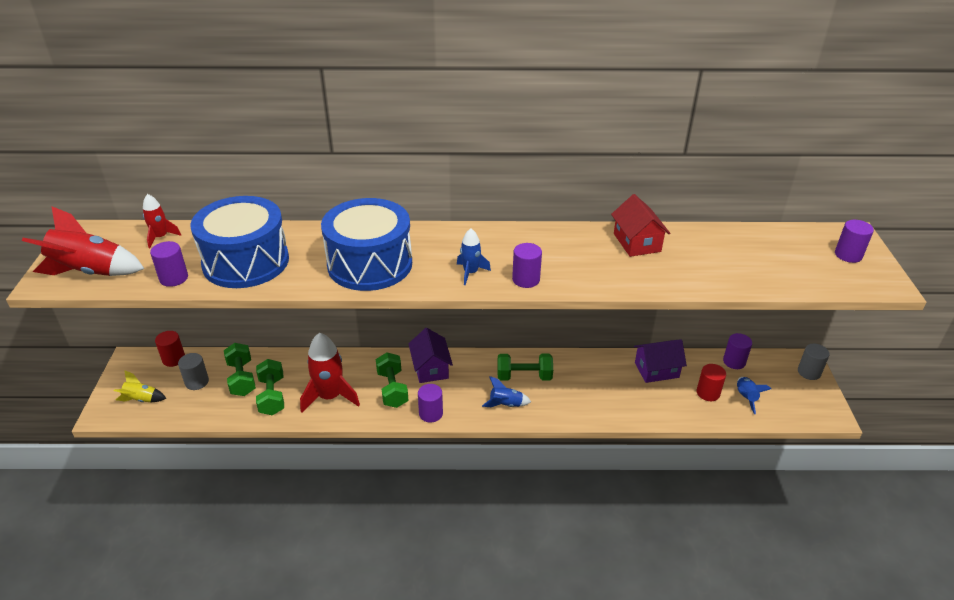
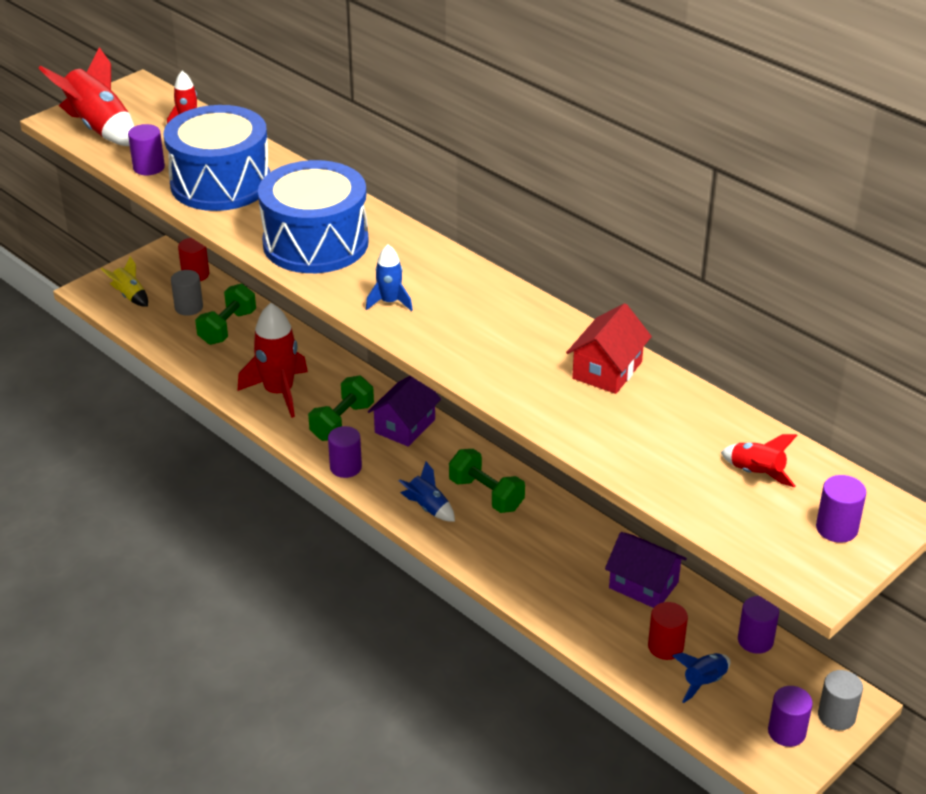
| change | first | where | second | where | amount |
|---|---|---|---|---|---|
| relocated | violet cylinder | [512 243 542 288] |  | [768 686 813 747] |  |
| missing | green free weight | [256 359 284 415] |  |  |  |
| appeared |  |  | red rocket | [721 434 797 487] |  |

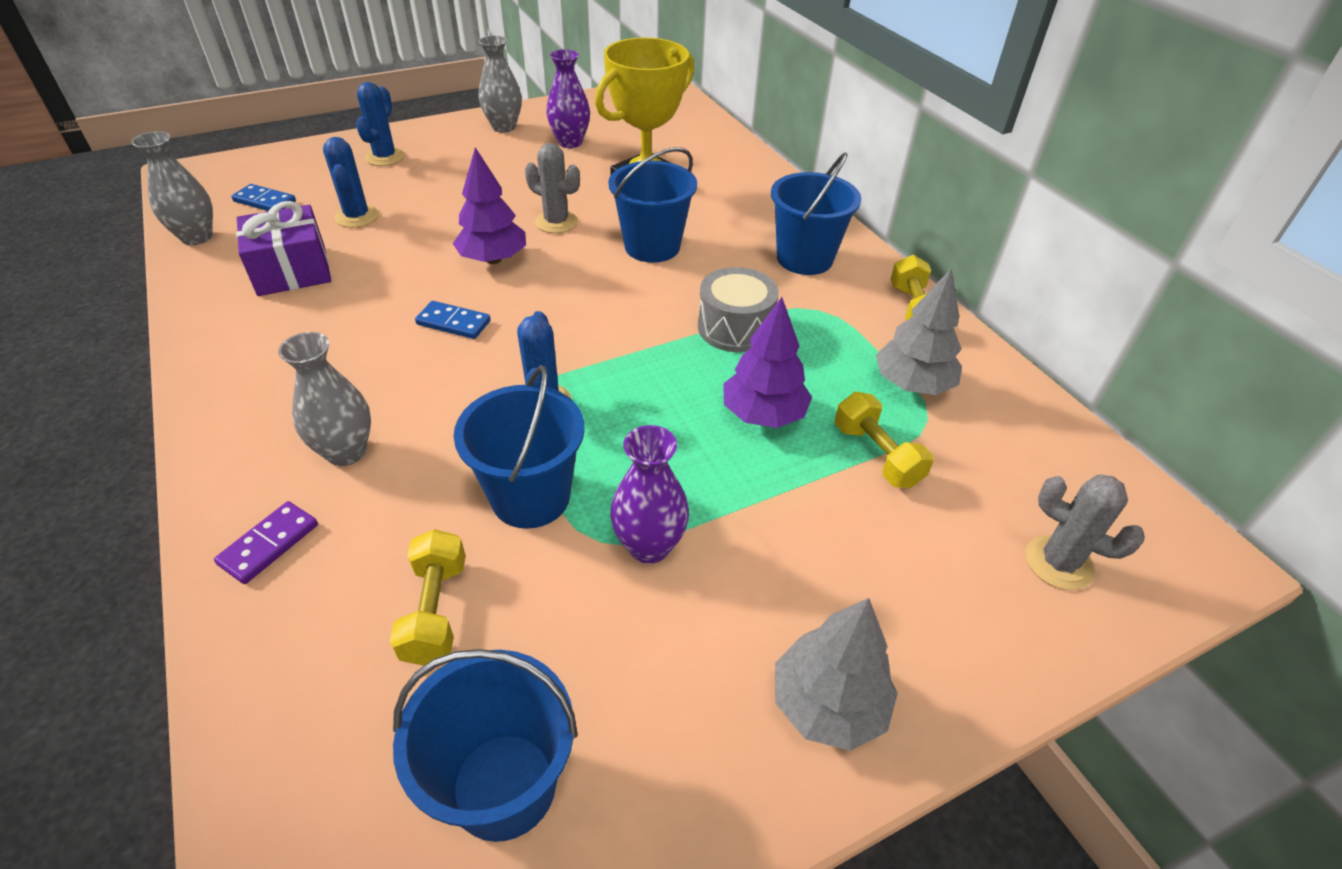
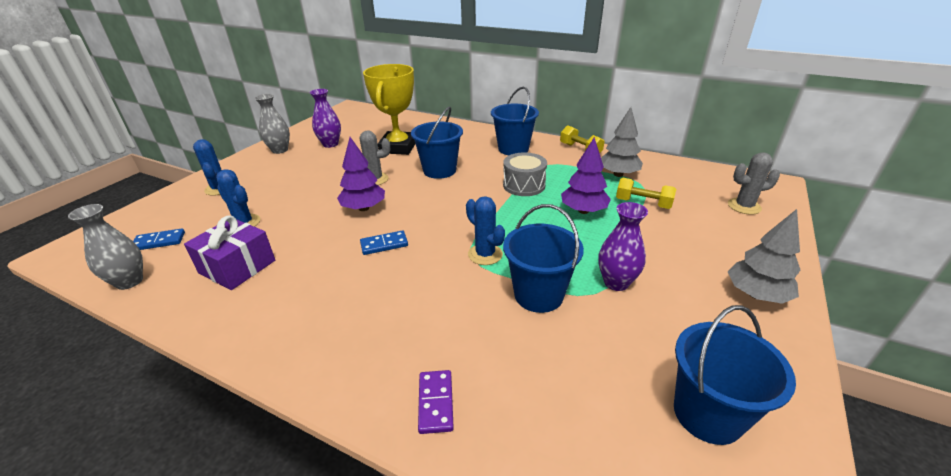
| change | first | where | second | where | amount |
|---|---|---|---|---|---|
| missing | gray vase | [278 332 371 466] |  |  |  |
| missing | golden free weight | [390 529 466 666] |  |  |  |

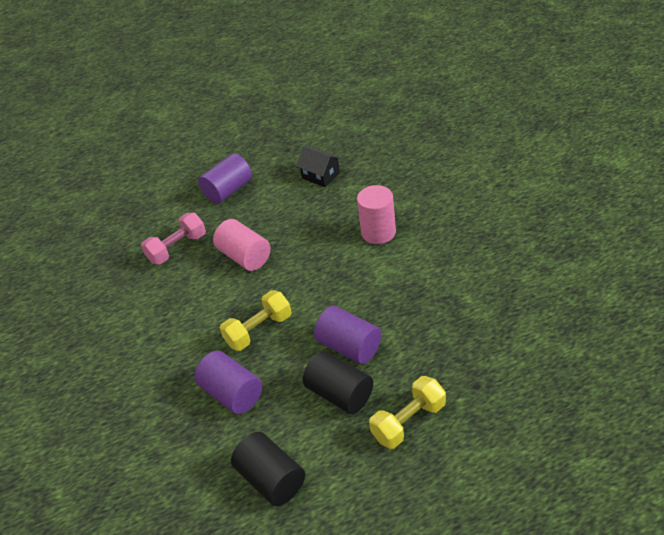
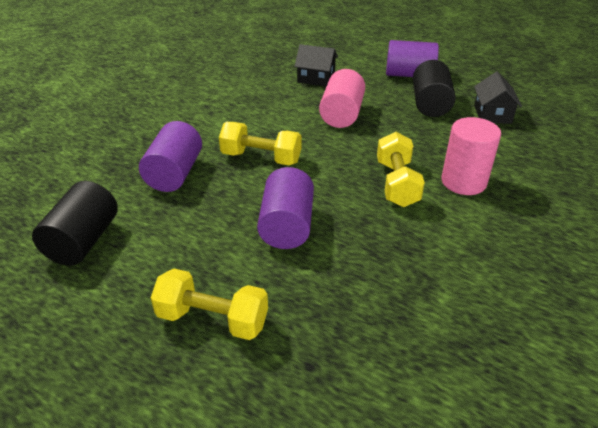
| change | first | where | second | where | amount |
|---|---|---|---|---|---|
| exchanged | pink free weight | [141 213 206 265] | black toy house | [294 44 338 87] |  |
| relocated | black cylinder | [303 351 373 414] |  | [413 60 456 117] |  |
| appeared |  |  | golden free weight | [377 132 425 207] |  |

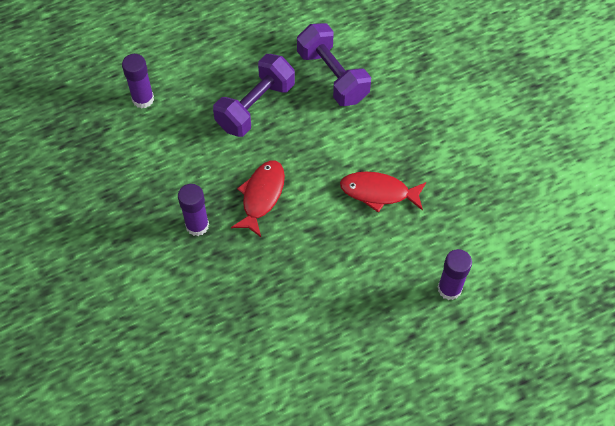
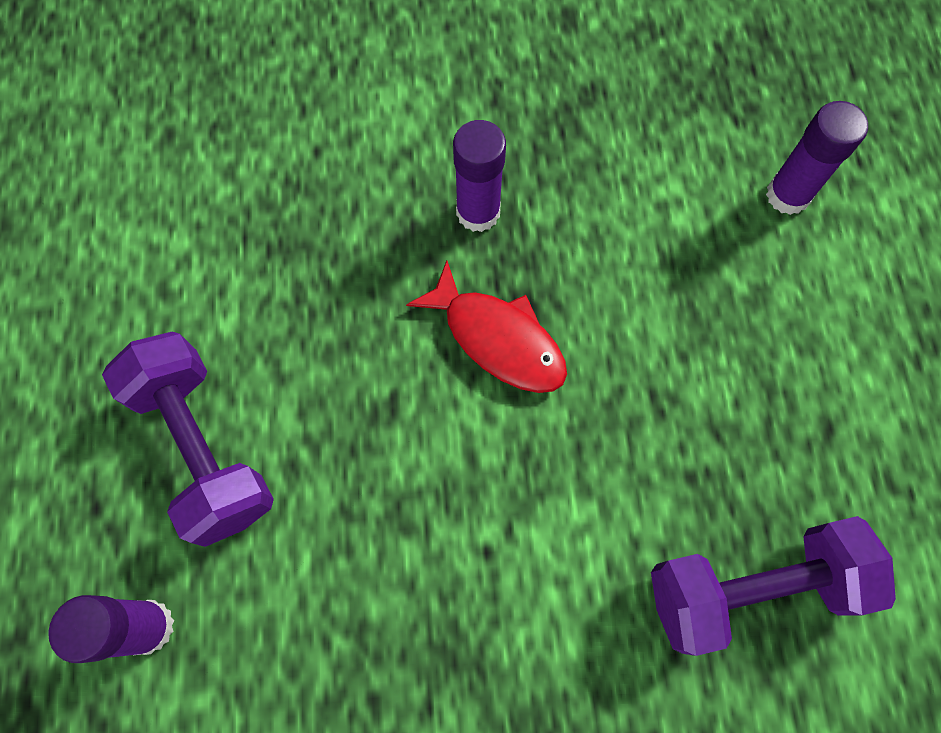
| change | first | where | second | where | amount |
|---|---|---|---|---|---|
| relocated | violet free weight | [213 54 295 137] |  | [102 332 274 547] |  |
| missing | red toy fish | [340 172 426 213] |  |  |  |

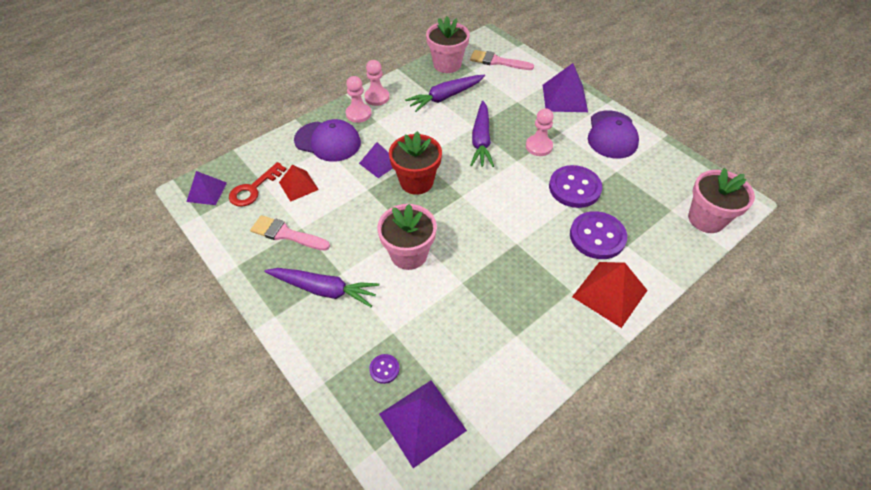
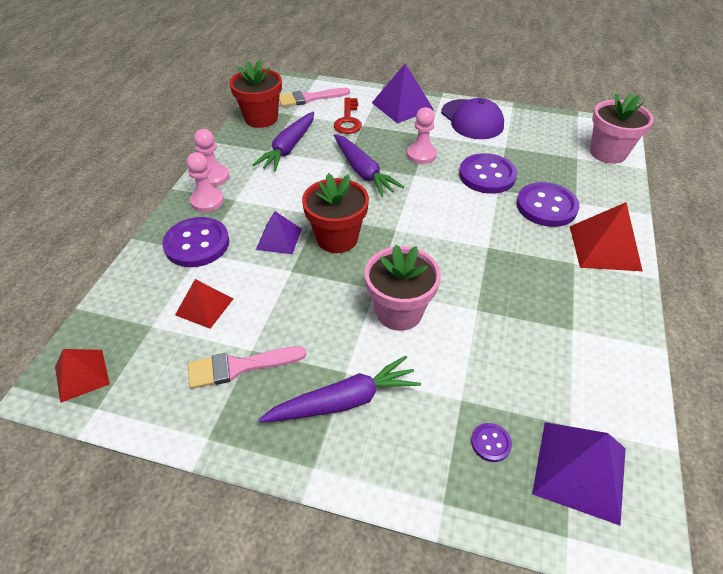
| change | first | where | second | where | amount |
|---|---|---|---|---|---|
| colour | pink plant pot | [426 16 470 73] | red plant pot | [229 60 282 128] |  |
| exchanged | violet baseball cap | [294 119 361 162] | violet button | [162 217 229 267] |  |
| relocated | red door key | [229 162 287 207] |  | [334 98 362 134] |  |
| colour | violet pyramid shape | [186 171 227 205] | red pyramid shape | [55 349 110 403] |  |

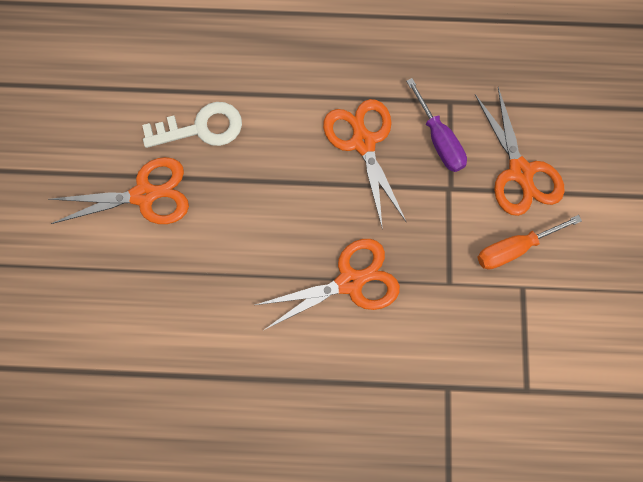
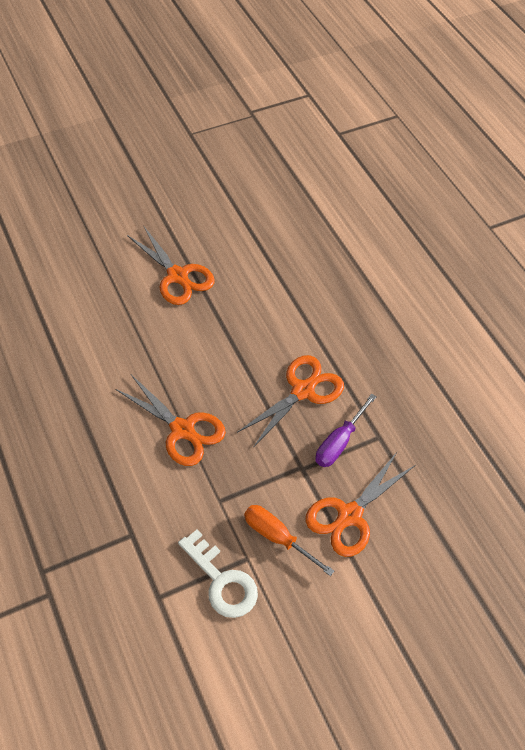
| change | first | where | second | where | amount |
|---|---|---|---|---|---|
| relocated | pure white door key | [142 102 242 148] |  | [178 529 258 618] |  |

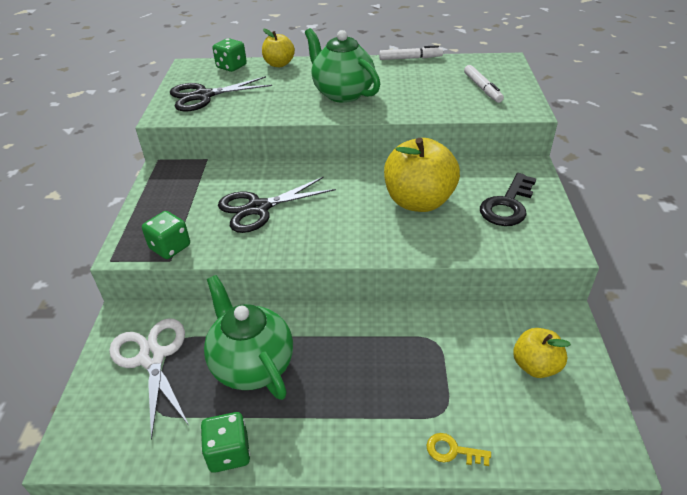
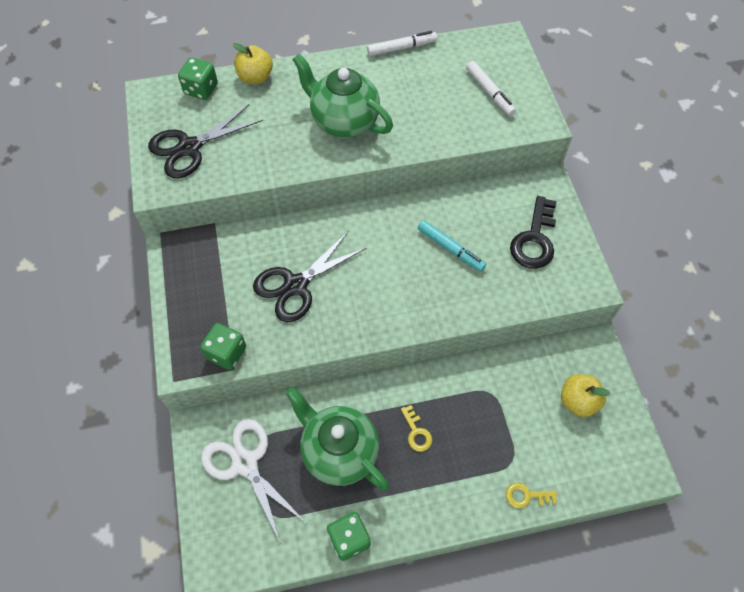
| change | first | where | second | where | amount |
|---|---|---|---|---|---|
| exchanged | golden apple fruit | [384 138 460 212] | aqua felt pen | [418 220 486 272] |  |
| appeared |  |  | golden door key | [401 405 432 452] |  |

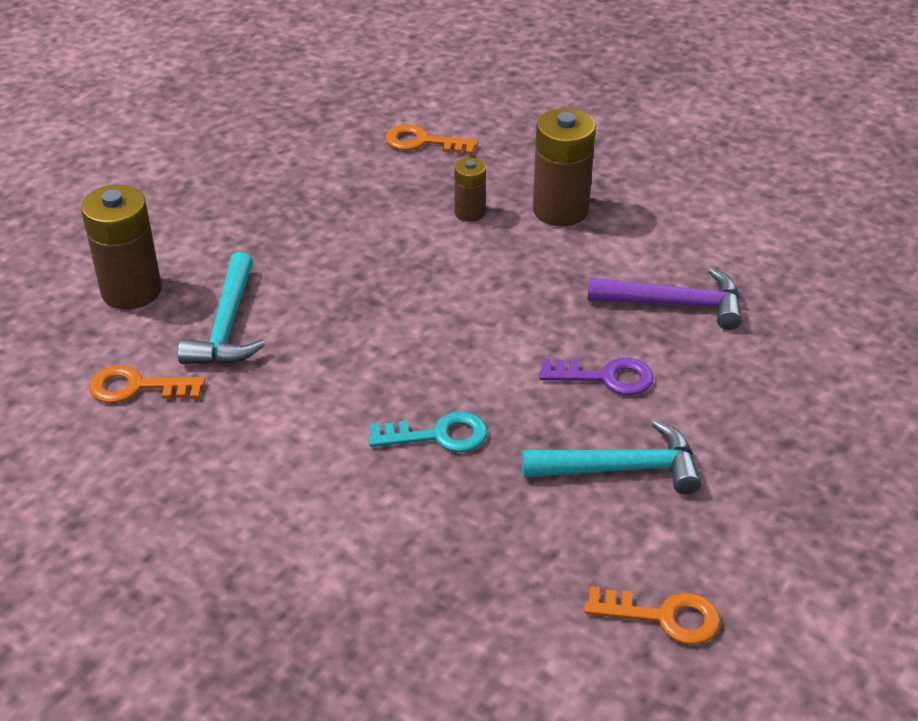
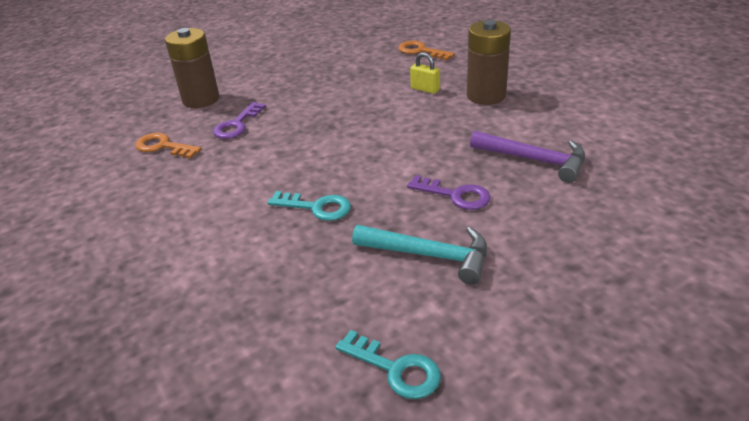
| change | first | where | second | where | amount |
|---|---|---|---|---|---|
| exchanged | dark brown power cell | [454 158 486 222] | golden padlock | [410 53 440 94] |  |
| exchanged | aqua claw hammer | [178 252 265 365] | violet door key | [213 102 266 139] |  |
| colour | bright orange door key | [584 586 721 645] | aqua door key | [335 330 441 399] |  |

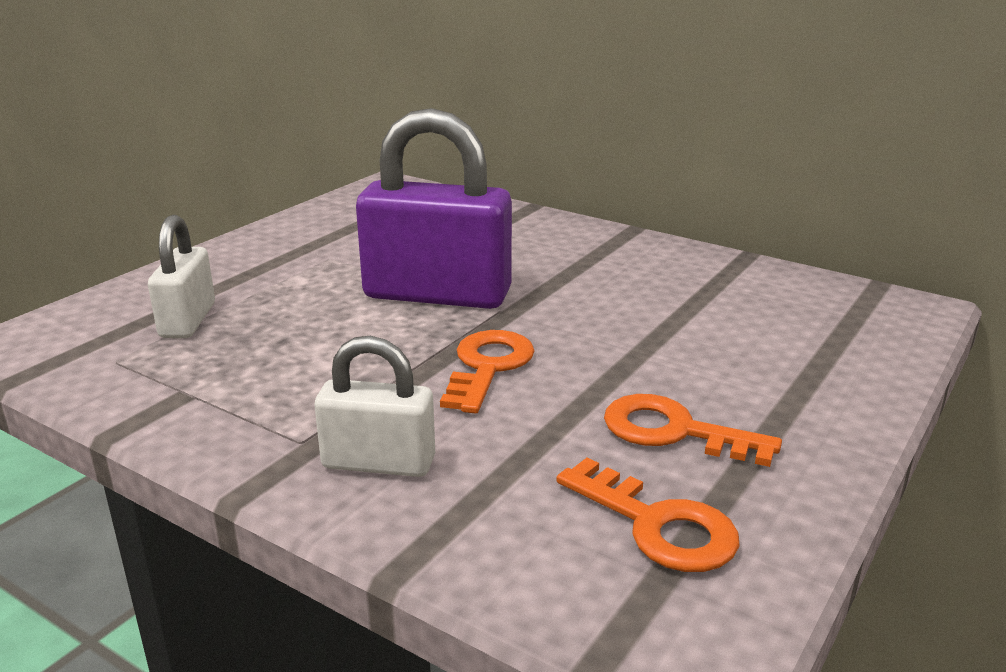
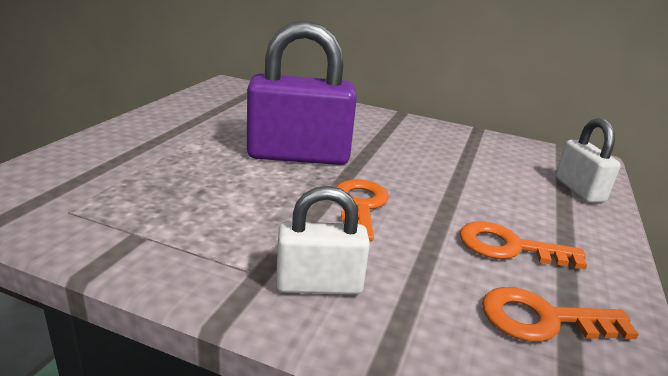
| change | first | where | second | where | amount |
|---|---|---|---|---|---|
| relocated | pure white padlock | [148 215 215 338] |  | [556 118 621 203] |  |
| spun | bright orange door key | [556 458 740 572] |  | [482 287 639 342] | 150 degrees clockwise |

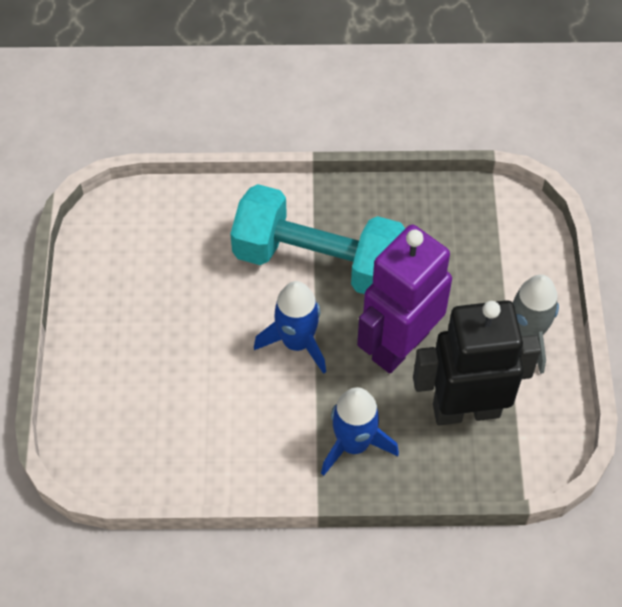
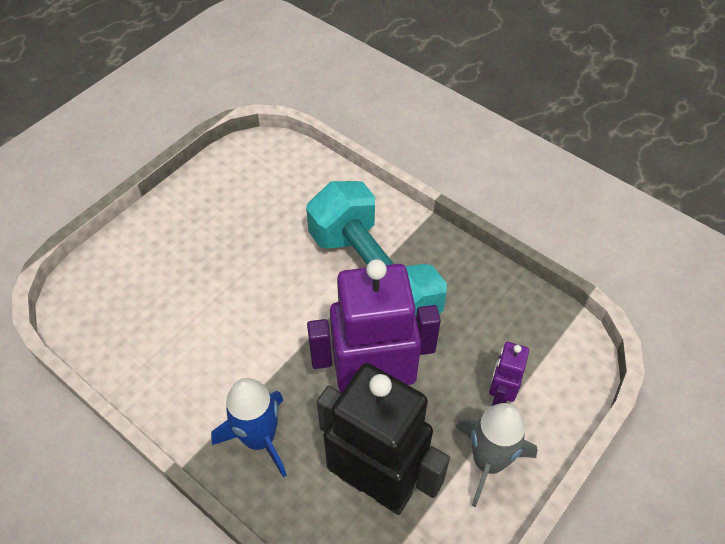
| change | first | where | second | where | amount |
|---|---|---|---|---|---|
| missing | cobalt rocket | [254 281 326 374] |  |  |  |
| appeared |  |  | violet toy robot | [489 342 529 406] |  |

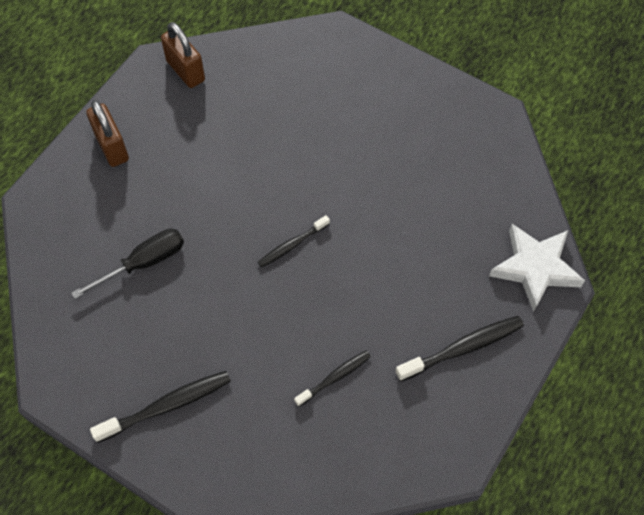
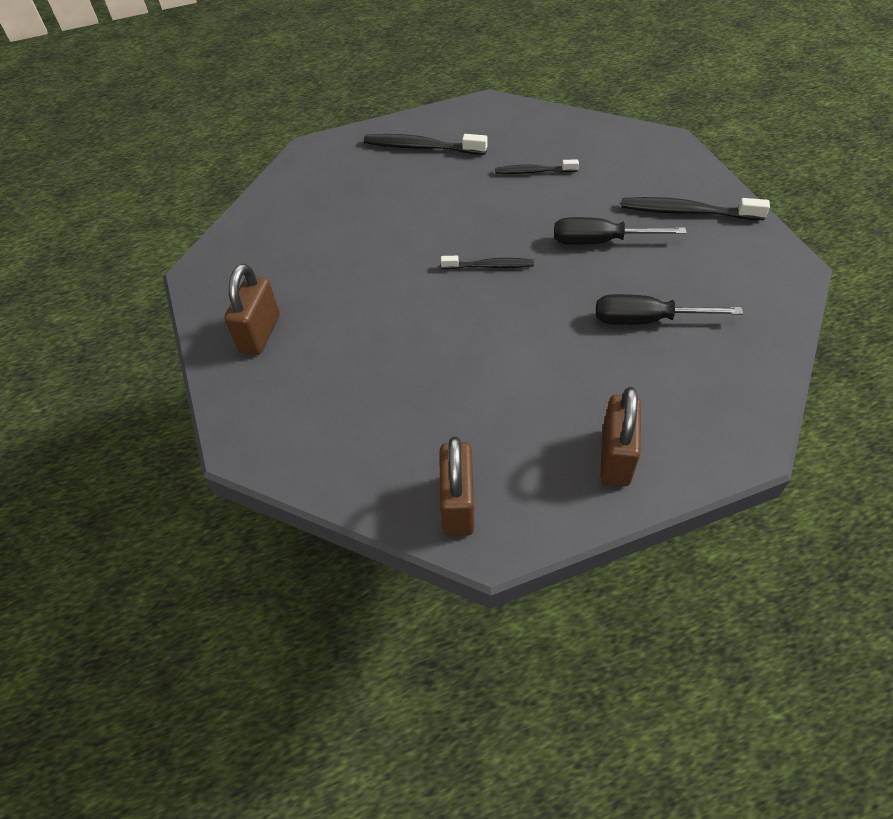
| change | first | where | second | where | amount |
|---|---|---|---|---|---|
| missing | pure white star shape | [489 224 585 312] |  |  |  |
| appeared |  |  | black hand screwdriver | [554 217 687 245] |  |
| appeared |  |  | dark brown padlock | [224 264 280 355] |  |

